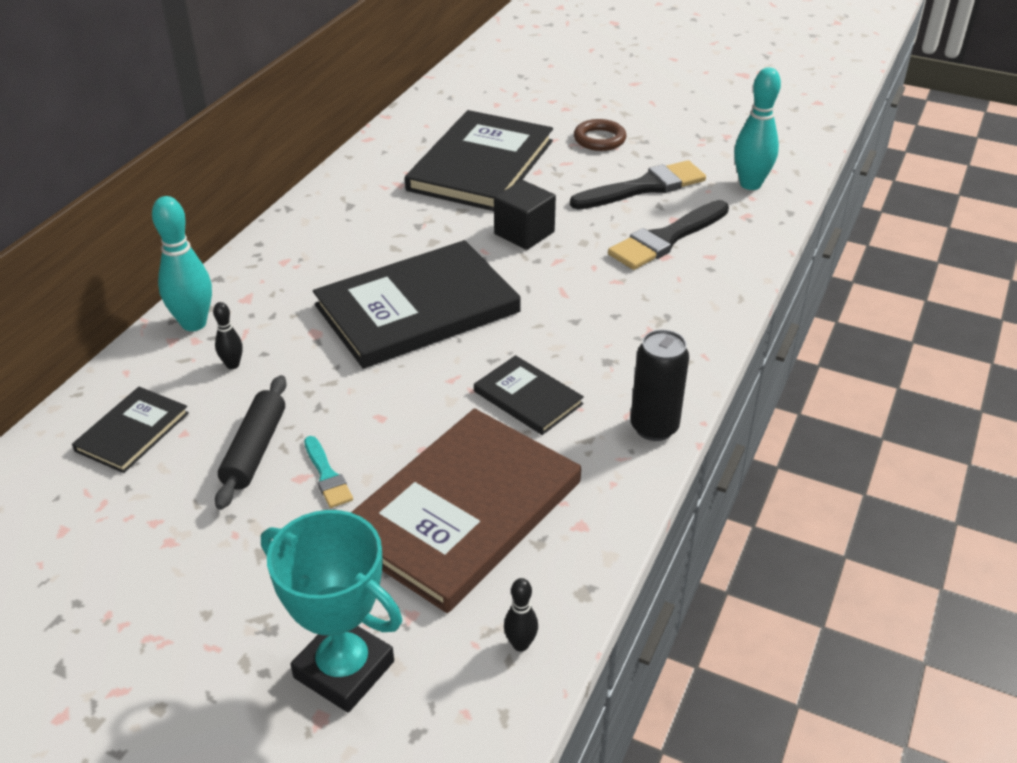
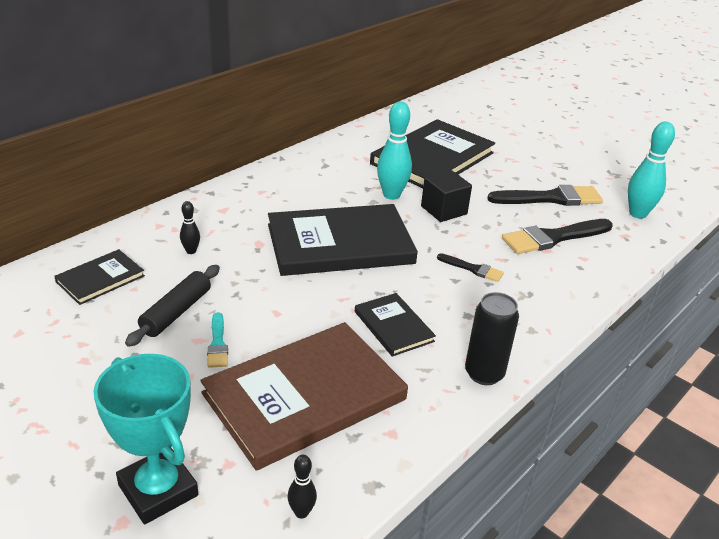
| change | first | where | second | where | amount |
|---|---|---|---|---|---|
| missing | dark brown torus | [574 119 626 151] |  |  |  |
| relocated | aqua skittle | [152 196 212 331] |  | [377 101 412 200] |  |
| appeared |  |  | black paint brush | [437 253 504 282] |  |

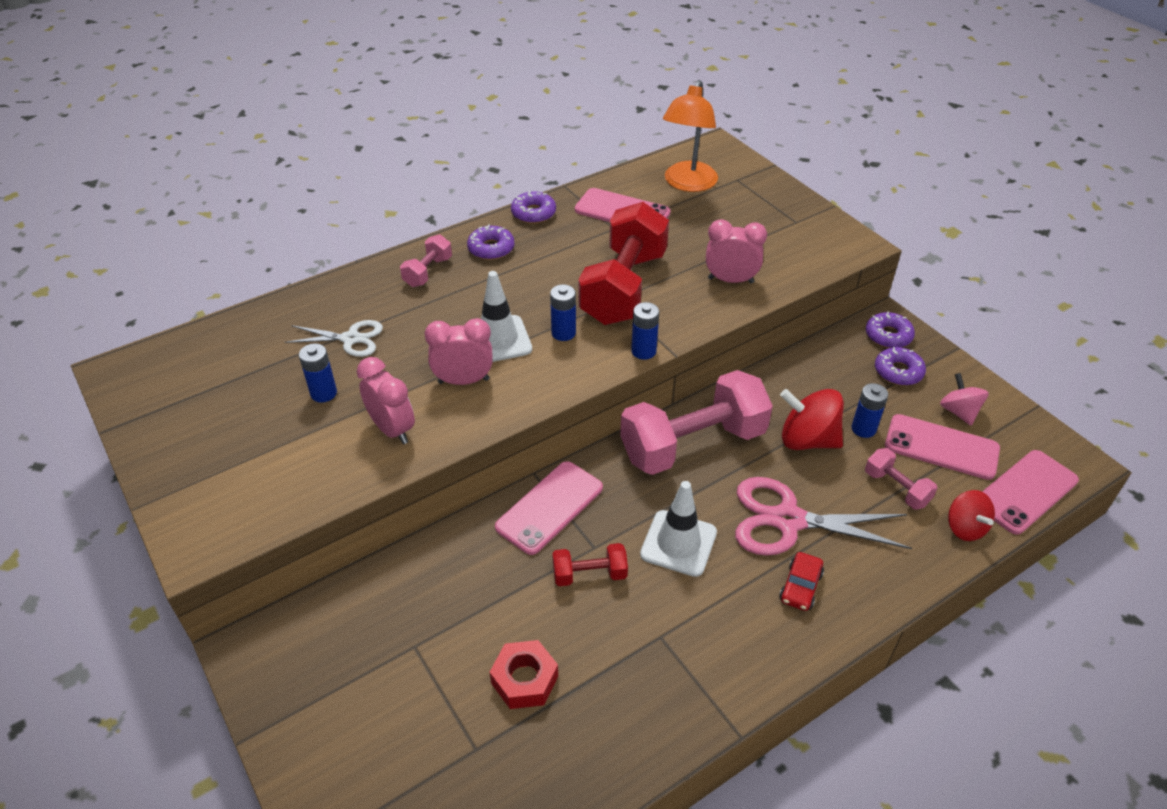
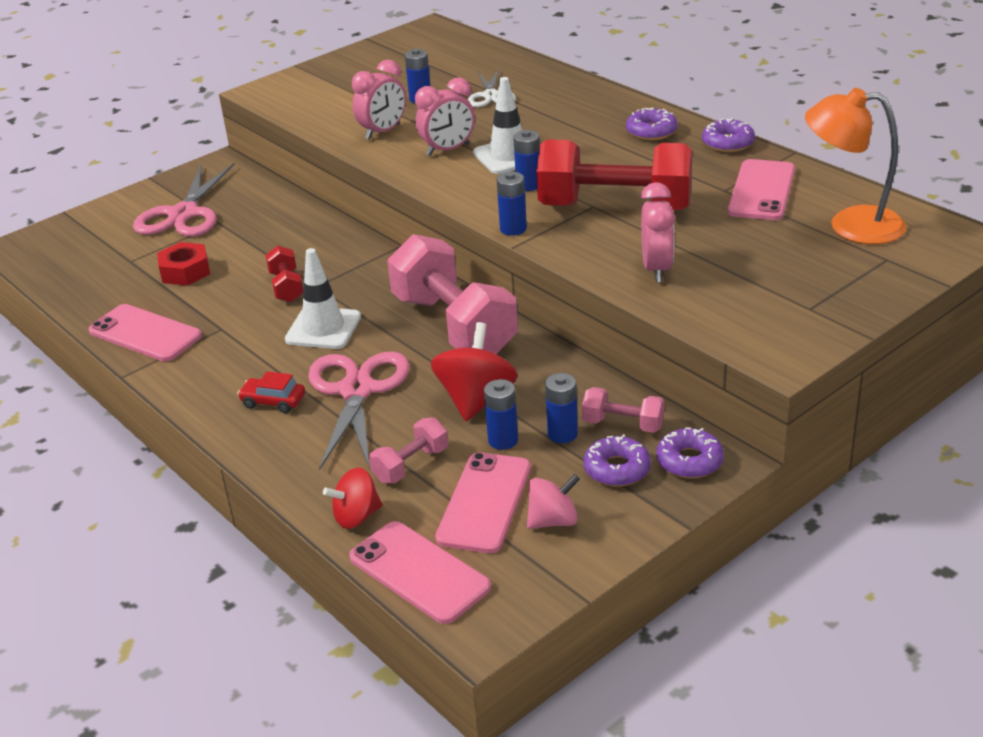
| change | first | where | second | where | amount |
|---|---|---|---|---|---|
| relocated | pink free weight | [400 234 452 287] |  | [582 387 665 433] |  |
| spun | pink clock | [425 318 493 385] |  | [415 77 475 156] | 75 degrees clockwise |
| relocated | pink smartphone | [495 461 603 555] |  | [88 304 202 361] |  |
| appeared |  |  | pink pair of scissors | [133 163 235 236] |  |
| appeared |  |  | cobalt power cell | [545 373 578 443] |  |

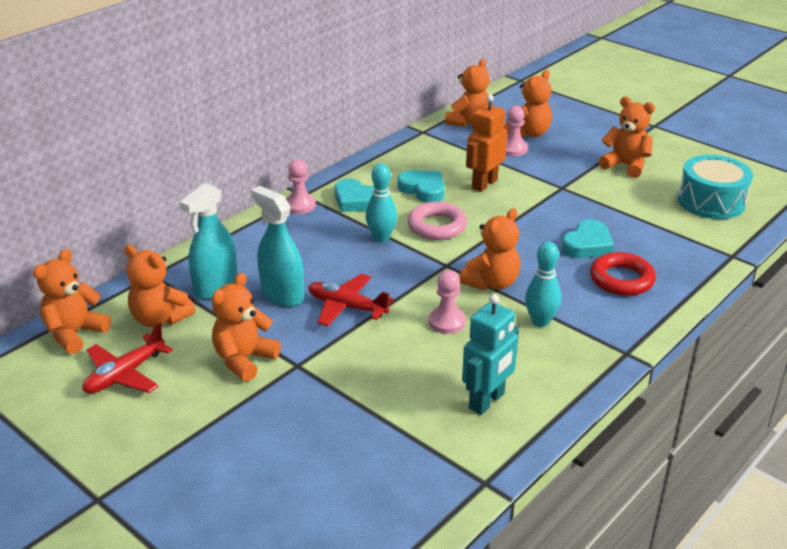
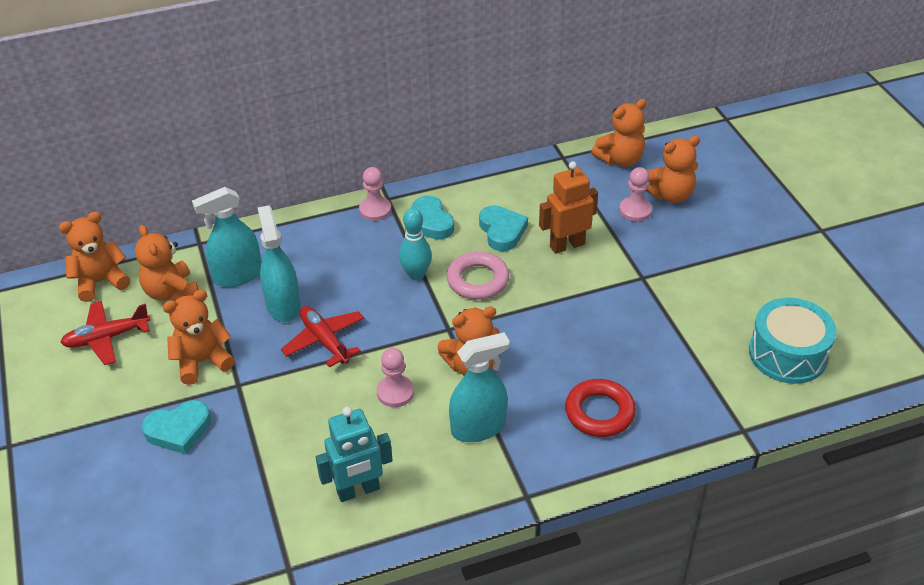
| change | first | where | second | where | amount |
|---|---|---|---|---|---|
| missing | bright orange stuffed bear | [599 97 655 178] |  |  |  |
| relocated | aqua heart | [562 220 614 258] |  | [142 400 211 454] |  |
| exchanged | aqua skittle | [525 241 561 327] | aqua sprayer | [449 332 510 442] |  |

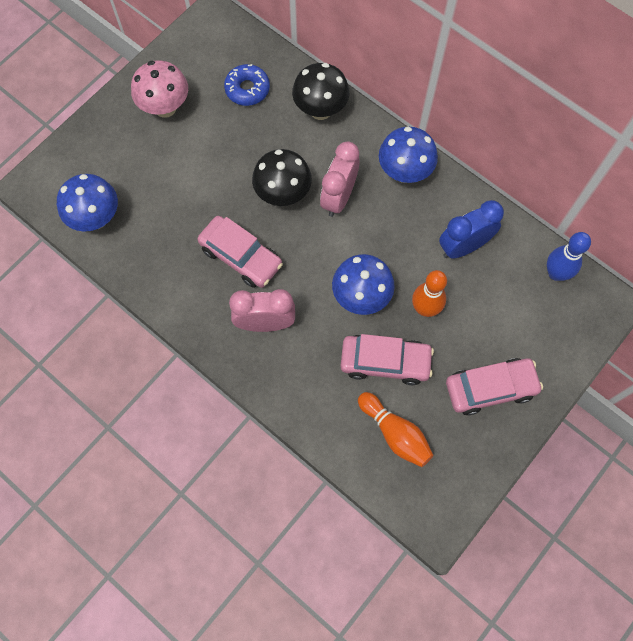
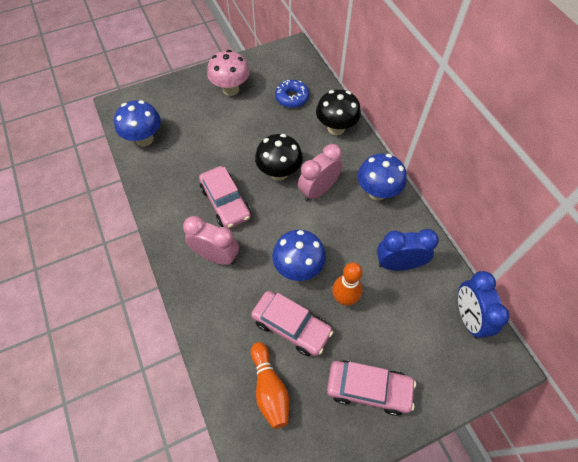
| change | first | where | second | where | amount |
|---|---|---|---|---|---|
| exchanged | cobalt skittle | [547 232 591 281] | cobalt clock | [458 271 509 338] |  |

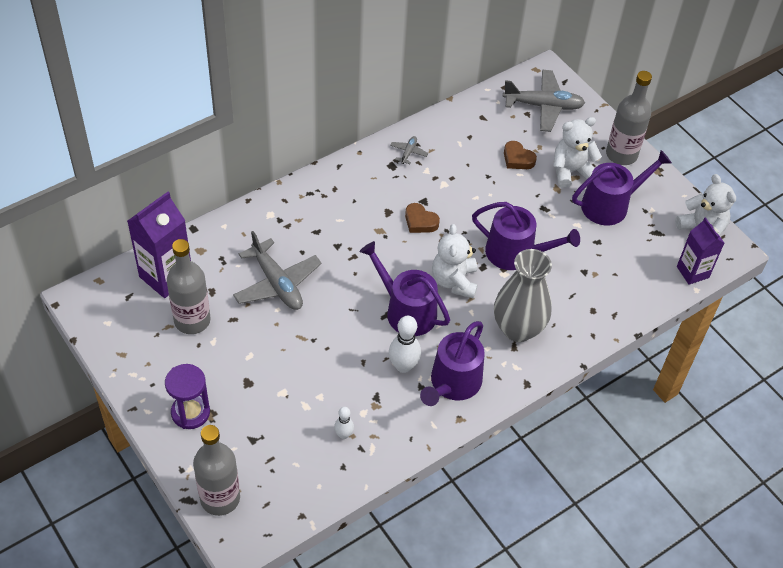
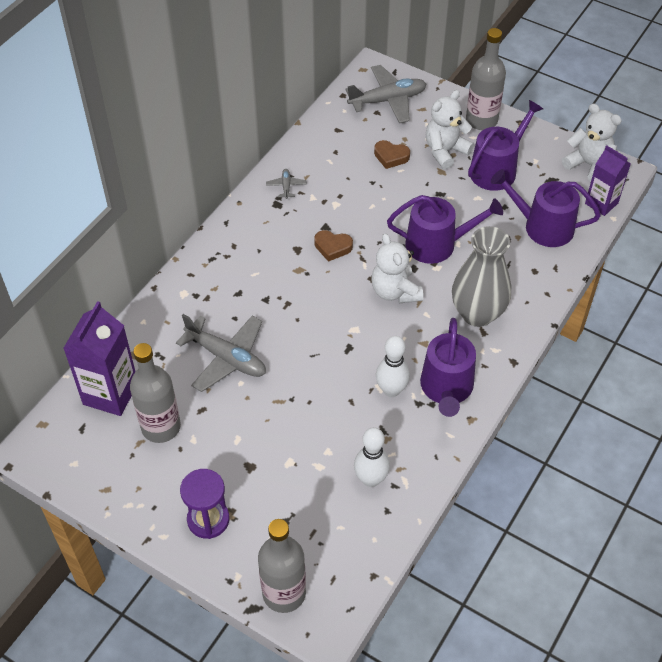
| change | first | where | second | where | amount |
|---|---|---|---|---|---|
| relocated | violet watering pot | [360 241 450 336] |  | [490 169 601 247] |  |
| size | pure white skittle | [334 407 354 439] |  | [354 427 390 487] | x1.70 |

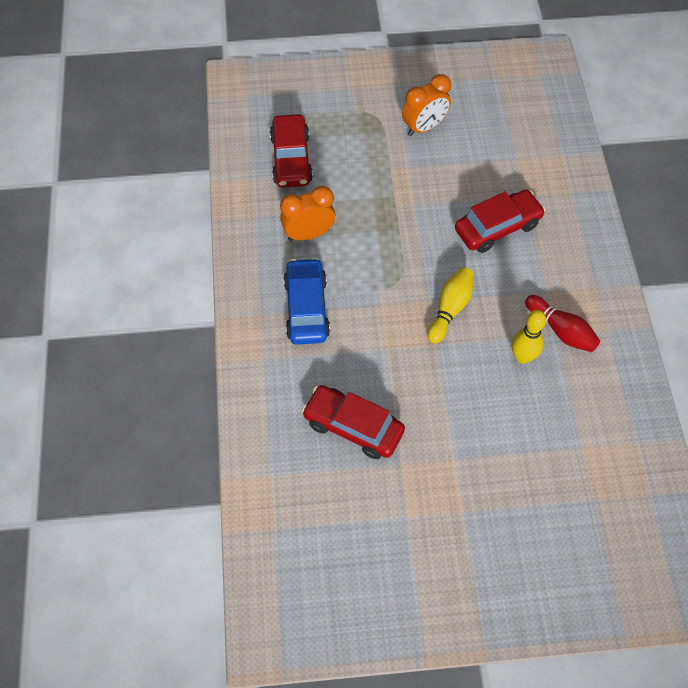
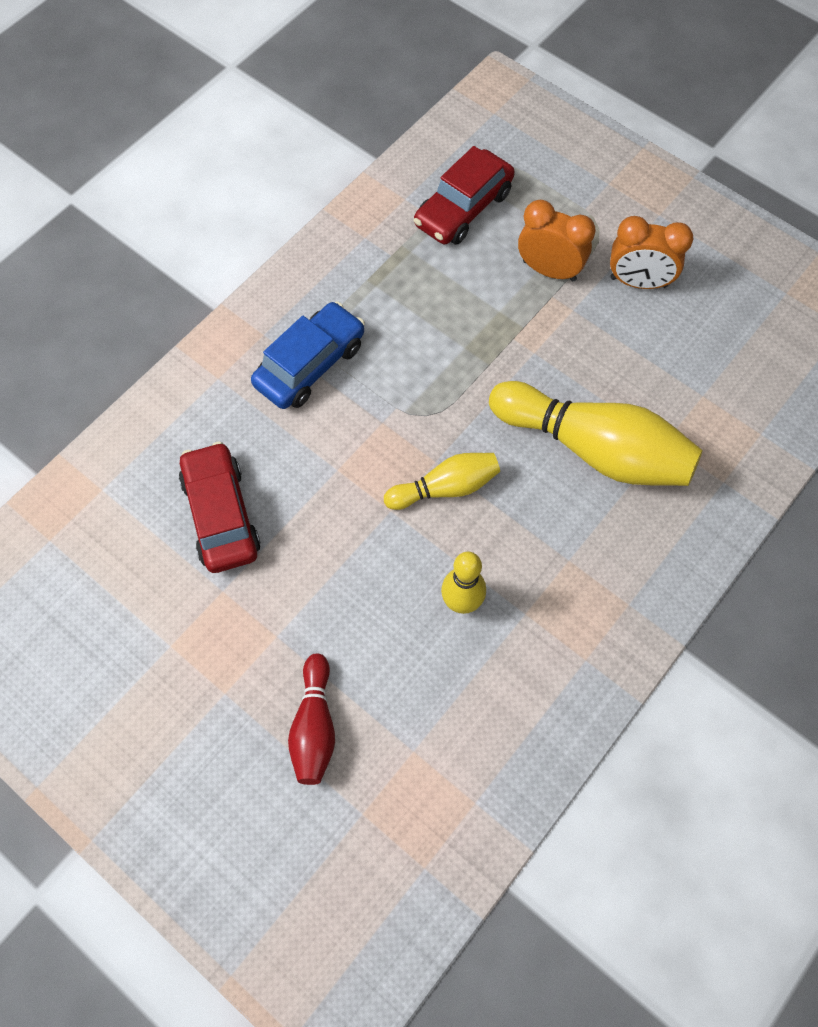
| change | first | where | second | where | amount |
|---|---|---|---|---|---|
| relocated | bright orange clock | [280 186 335 241] |  | [518 200 596 282] |  |
| exchanged | red toy car | [455 190 545 253] | golden skittle | [489 381 703 486] |  |
| relocated | red skittle | [525 295 600 352] |  | [288 654 335 785] |  |

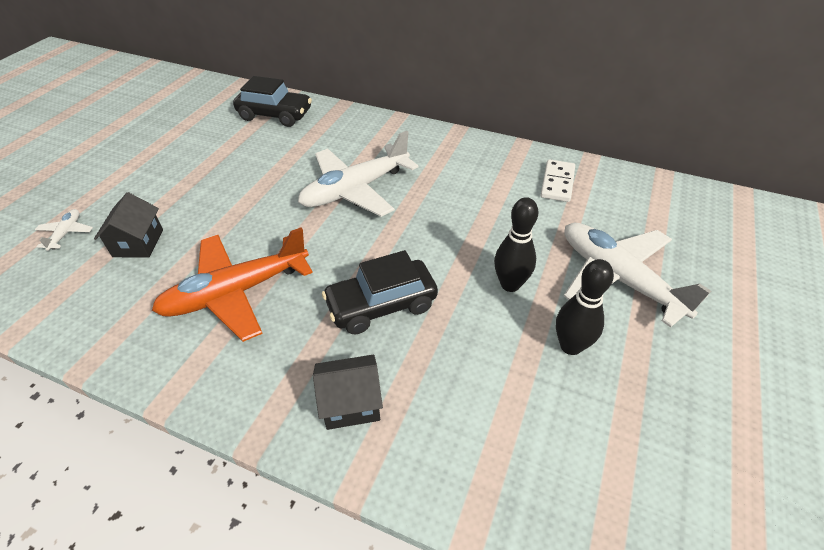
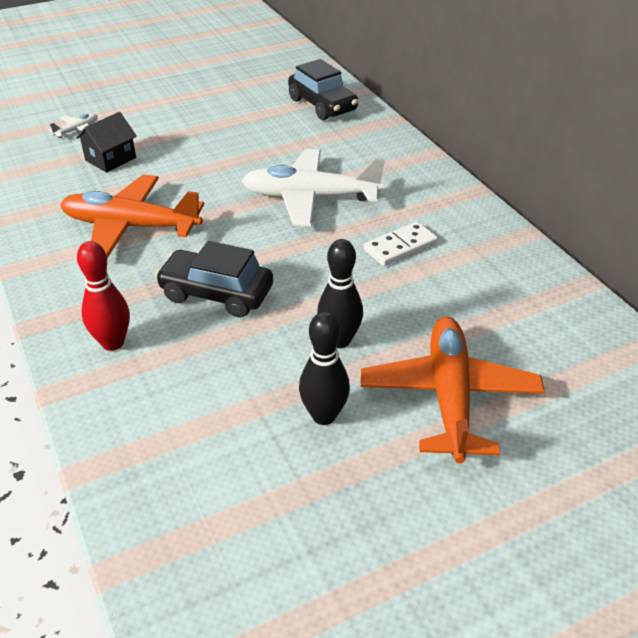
| change | first | where | second | where | amount |
|---|---|---|---|---|---|
| relocated | pure white domino piece | [540 159 575 202] |  | [364 222 438 266] |  |
| colour | pure white plane | [564 223 711 328] | bright orange plane | [361 317 545 463] |  |
| exchanged | black toy house | [313 355 383 430] | red skittle | [77 241 130 351] |  |

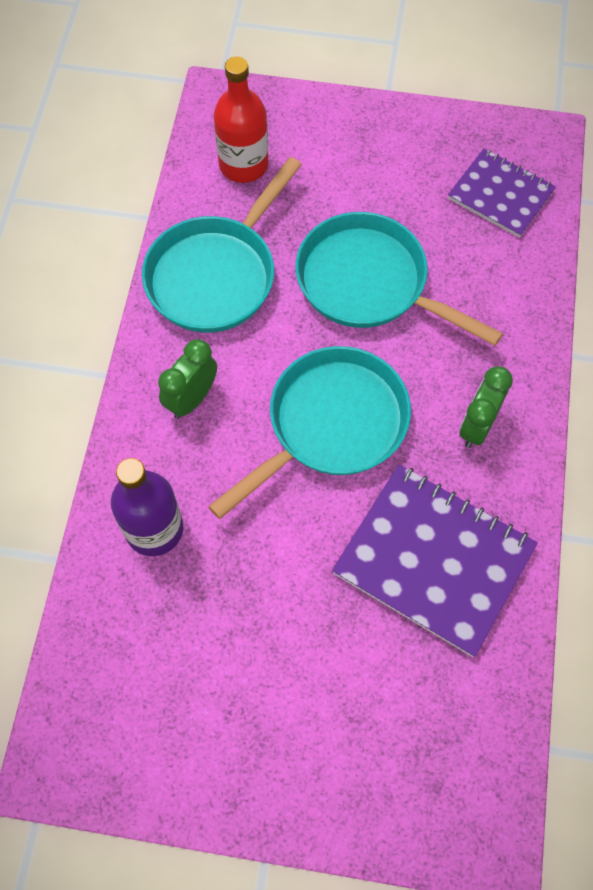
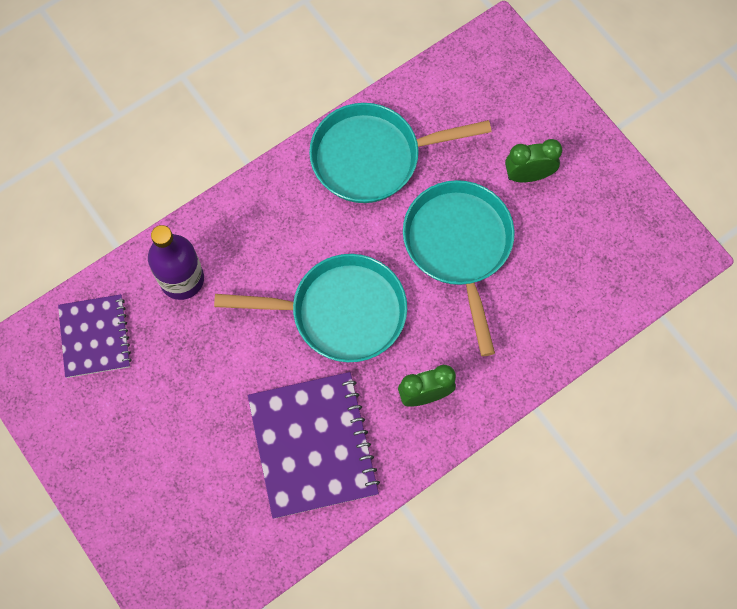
| change | first | where | second | where | amount |
|---|---|---|---|---|---|
| missing | red drink bottle | [214 56 269 183] |  |  |  |
| relocated | violet notepad | [448 149 556 238] |  | [58 294 132 378] |  |
| relocated | green clock | [158 339 217 419] |  | [505 139 562 182] |  |

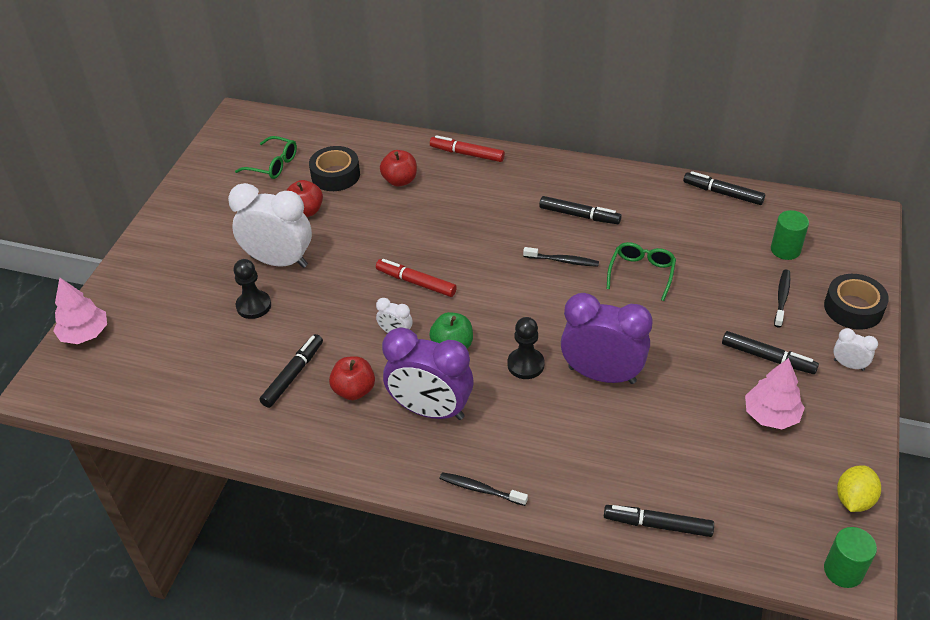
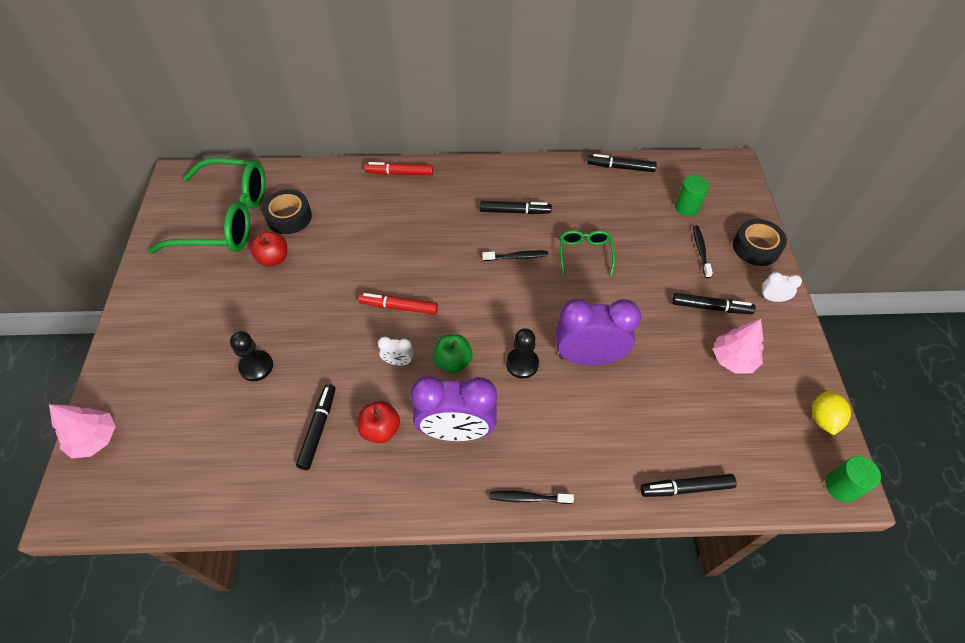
| change | first | where | second | where | amount |
|---|---|---|---|---|---|
| size | green eyeglasses | [235 136 297 179] |  | [148 158 266 253] | x2.21 |
| missing | red apple fruit | [380 150 417 187] |  |  |  |
| missing | pure white clock | [228 183 312 268] |  |  |  |

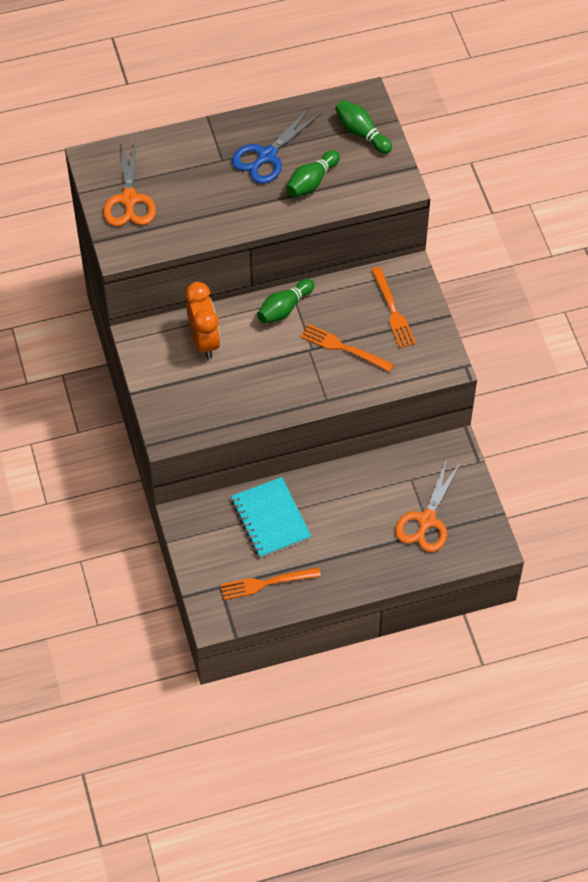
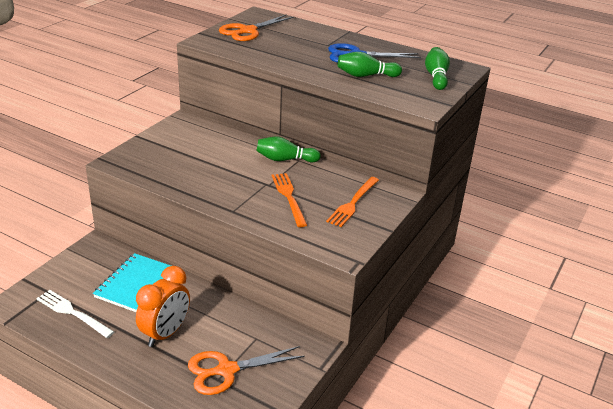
| change | first | where | second | where | amount |
|---|---|---|---|---|---|
| relocated | bright orange clock | [186 282 220 359] |  | [136 266 190 347] |  |
| colour | bright orange dinner fork | [220 567 321 600] | pure white dinner fork | [36 290 114 338] |  |

